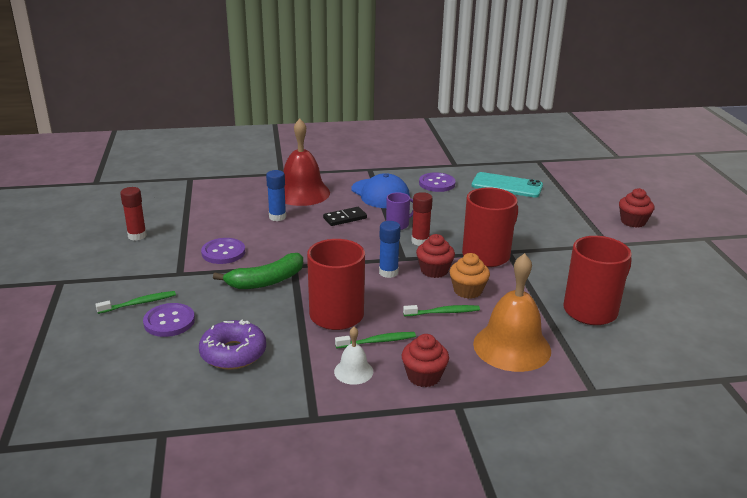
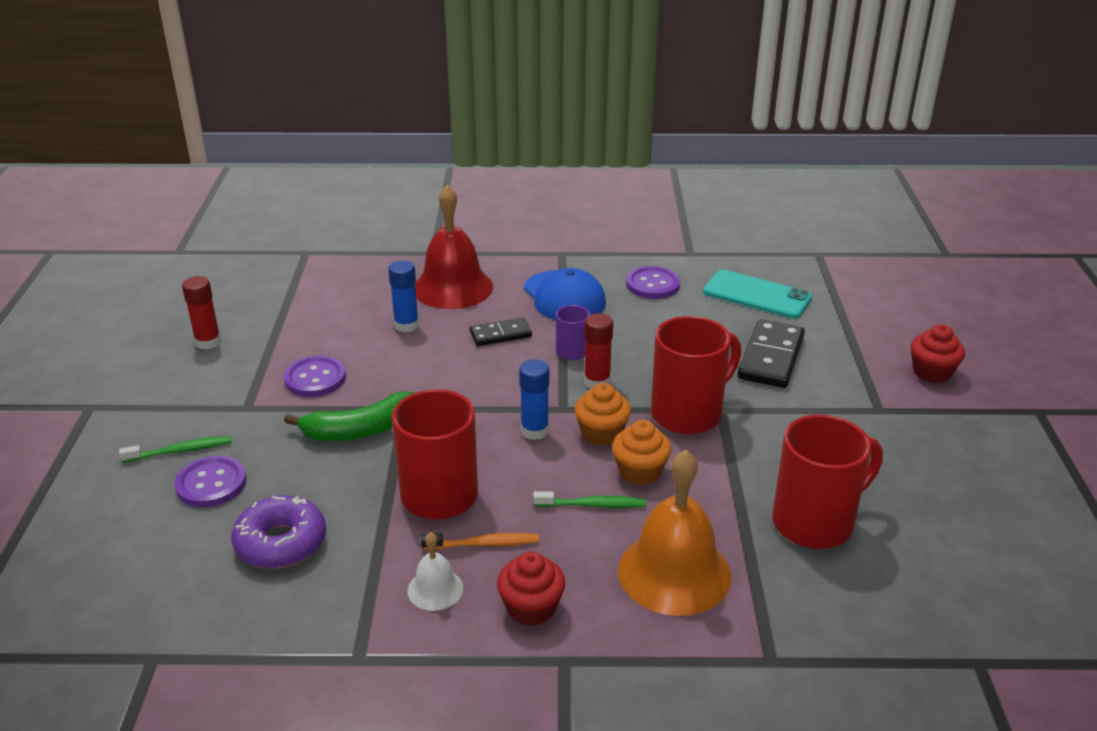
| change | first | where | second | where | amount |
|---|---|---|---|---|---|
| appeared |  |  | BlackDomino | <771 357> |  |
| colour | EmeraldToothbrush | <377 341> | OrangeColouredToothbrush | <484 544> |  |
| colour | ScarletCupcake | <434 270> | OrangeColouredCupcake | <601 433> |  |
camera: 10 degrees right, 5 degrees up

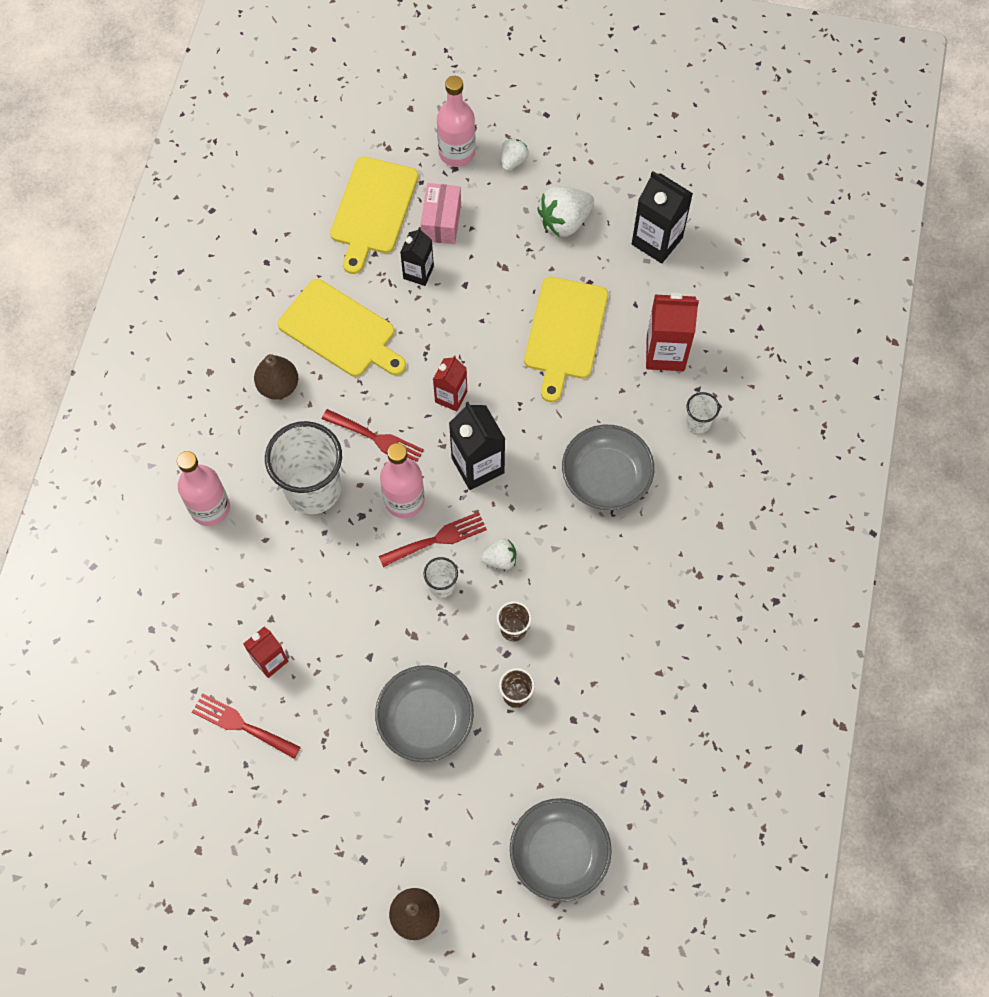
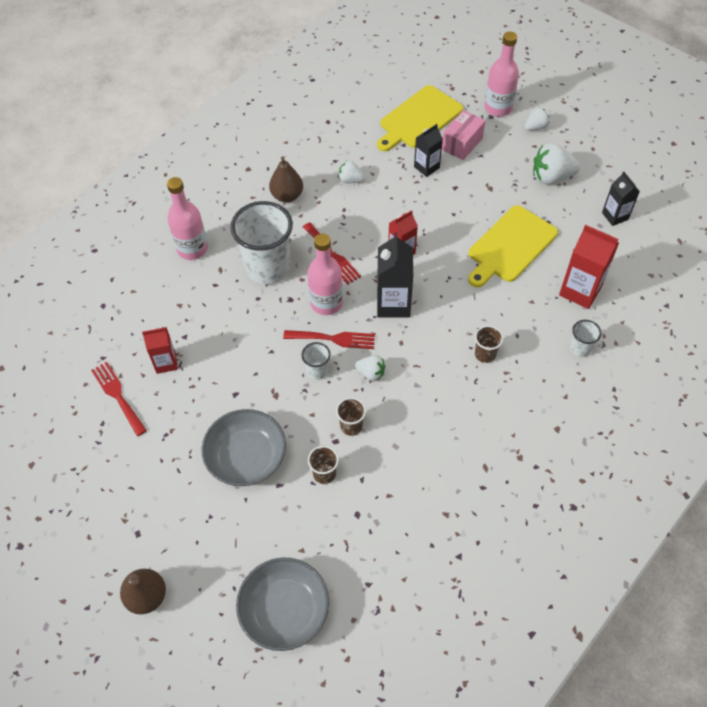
| change | first | where | second | where | amount |
|---|---|---|---|---|---|
| exchanged | GoldenCuttingBoard | <340 330> | WhiteBerry | <350 180> |  |
| exchanged | AshGreyBowl | <606 477> | RussetTumbler | <485 354> |  |
| size | BlackJuiceCarton | <657 241> |  | <615 216> | x0.63 |
camera: 30 degrees right, 10 degrees down

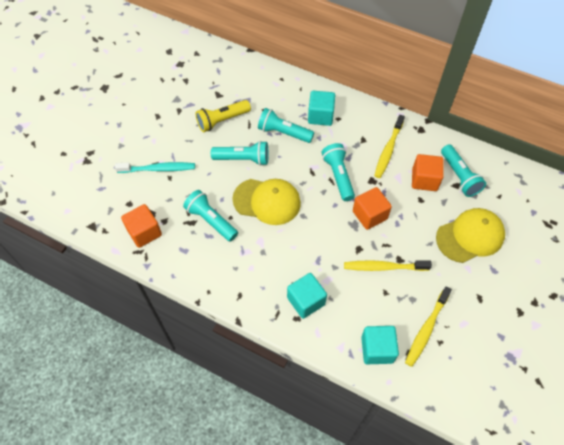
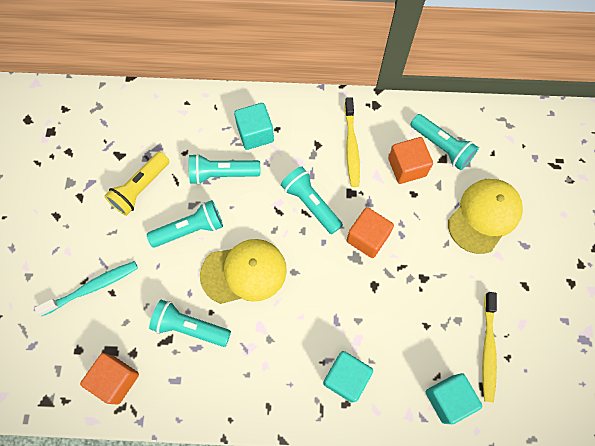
| change | first | where | second | where | amount |
|---|---|---|---|---|---|
| missing | GoldenToothbrush | <384 267> |  |  |  |
camera: 25 degrees left, 10 degrees up

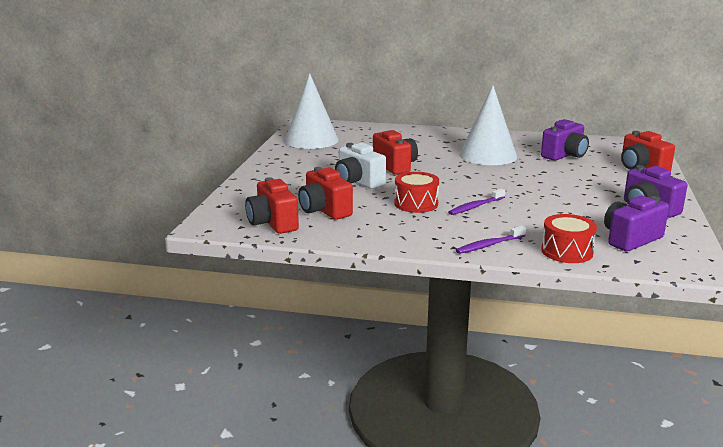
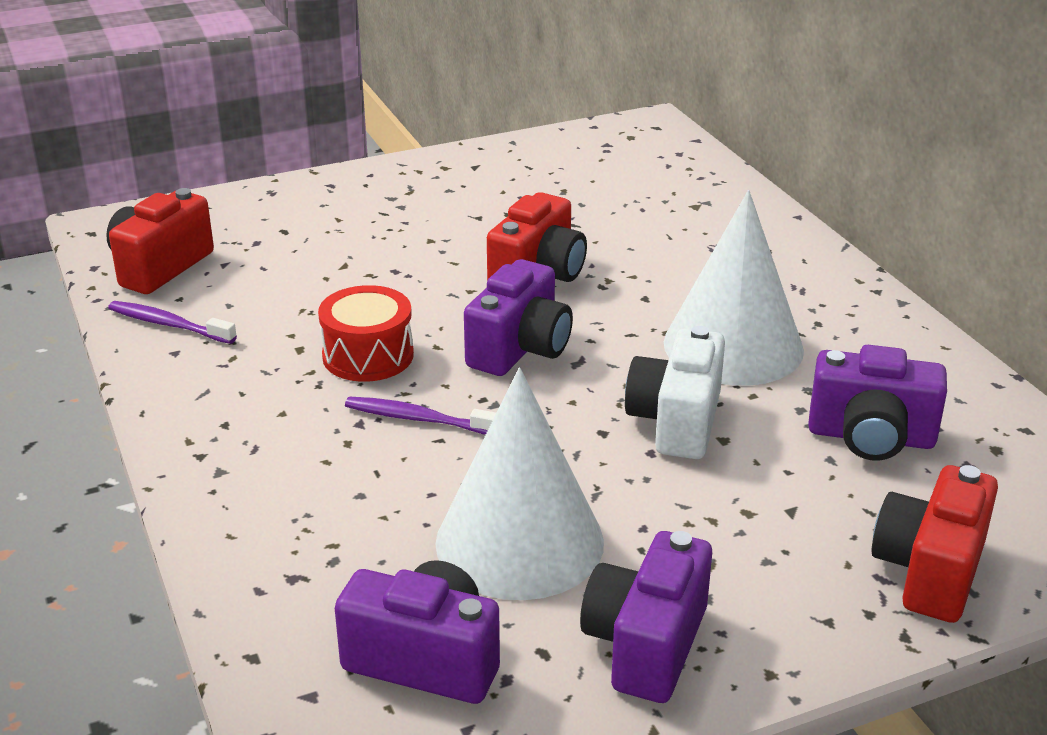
| change | first | where | second | where | amount |
|---|---|---|---|---|---|
| missing | ScarletPhotoCamera | <324 210> |  |  |  |
| missing | ScarletSnareDrum | <567 252> |  |  |  |
| appeared |  |  | PurplePhotoCamera | <520 349> |  |
| relocated | WhiteConeShape | <311 140> |  | <519 542> |  |
| relocated | WhitePhotoCamera | <358 182> |  | <676 422> |  |
| relocated | PurpleToothbrush | <489 245> |  | <169 325> |  |
camera: 55 degrees right, 10 degrees up

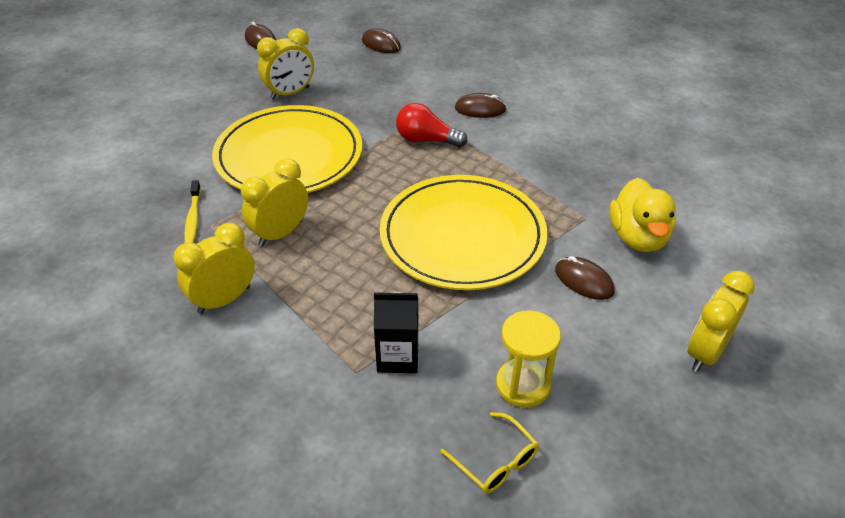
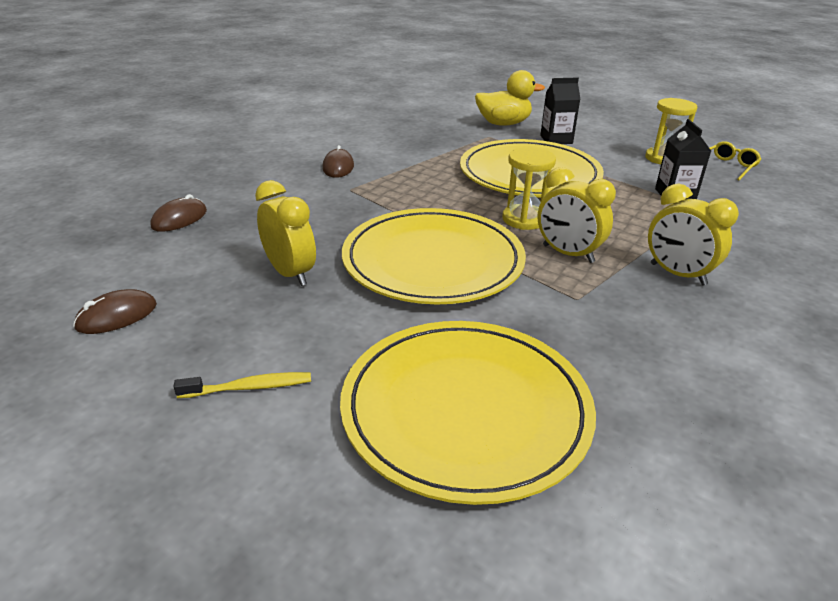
| change | first | where | second | where | amount |
|---|---|---|---|---|---|
| missing | ScarletBulb | <426 140> |  |  |  |
| missing | GoldenBedsideClock | <706 352> |  |  |  |
| appeared |  |  | GoldenDinnerPlate | <465 410> |  |
| appeared |  |  | GoldenSandglass | <524 219> |  |
| relocated | GoldenToothbrush | <193 218> |  | <249 387> |  |
| exchanged | RussetMouse | <584 281> | BlackJuiceCarton | <556 139> |  |
camera: 95 degrees left, 10 degrees down

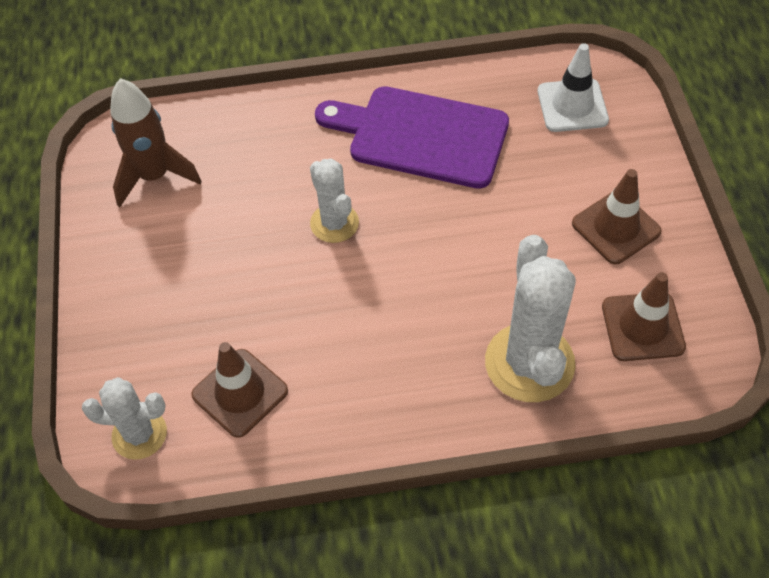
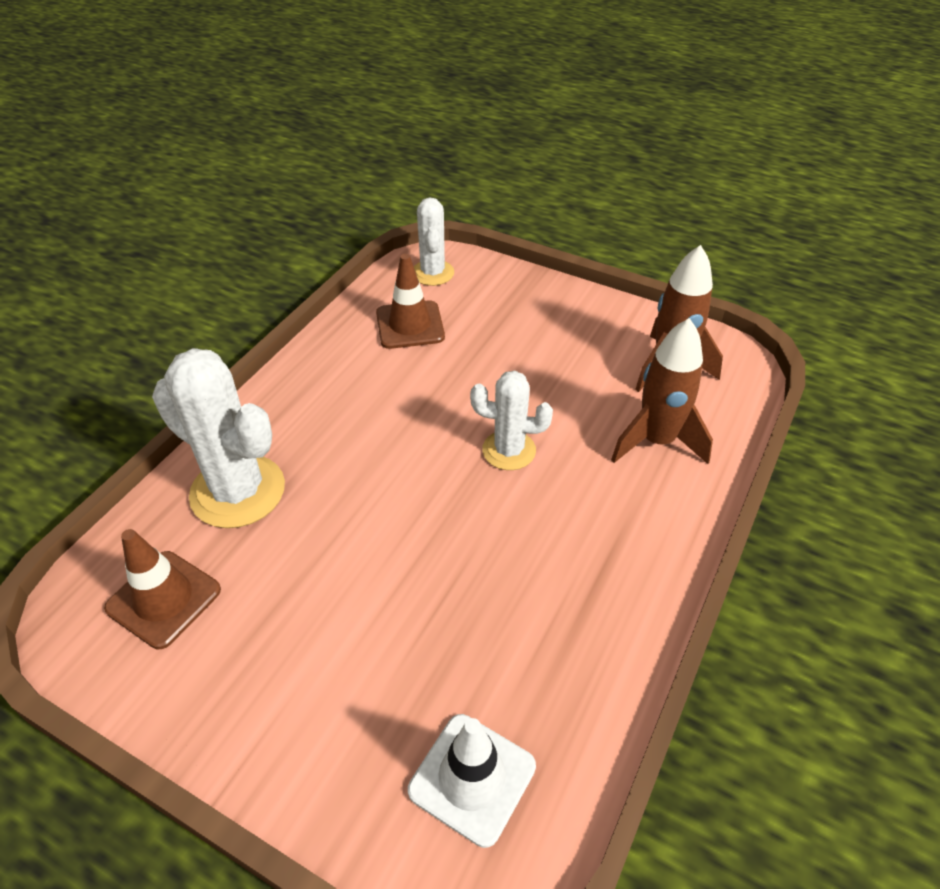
| change | first | where | second | where | amount |
|---|---|---|---|---|---|
| missing | PurpleCuttingBoard | <421 135> |  |  |  |
| missing | RussetSafetyCone | <616 227> |  |  |  |
| appeared |  |  | RussetRocket | <656 441> |  |
| spun | WhitePricklyPlant | <139 434> |  | <432 273> | 45 degrees counterclockwise |
camera: 125 degrees right, 10 degrees down

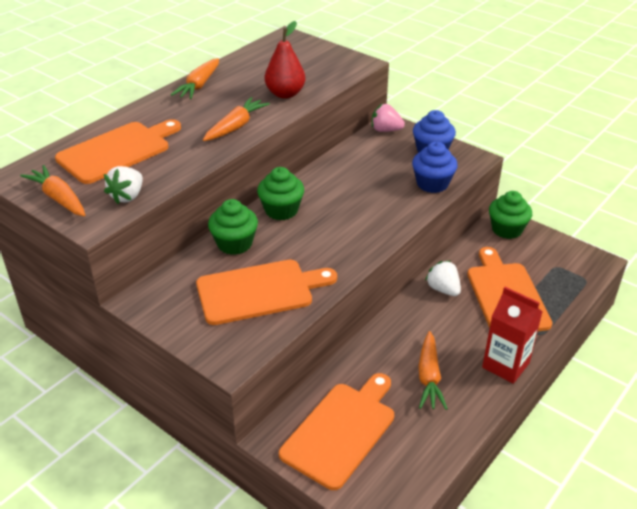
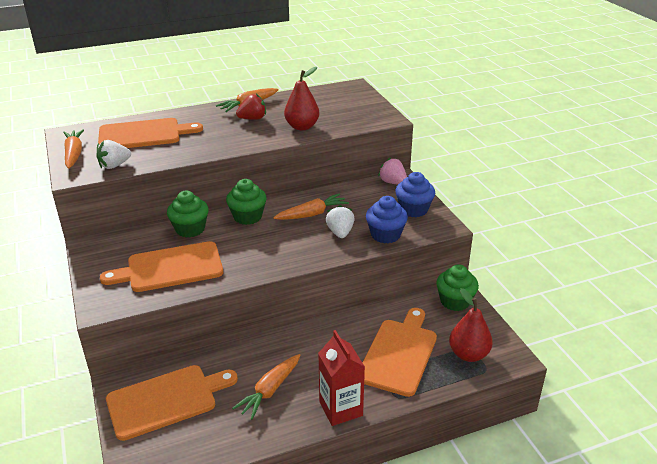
| change | first | where | second | where | amount |
|---|---|---|---|---|---|
| appeared |  |  | ScarletBerry | <252 119> |  |
| appeared |  |  | ScarletPear | <468 354> |  |
| relocated | OrangeColouredCarrot | <235 126> |  | <312 214> |  |
| relocated | WhiteBerry | <443 289> |  | <340 233> |  |
| spun | OrangeColouredCuttingBoard | <259 291> |  | <170 268> | 150 degrees clockwise |
camera: 30 degrees right, 5 degrees down

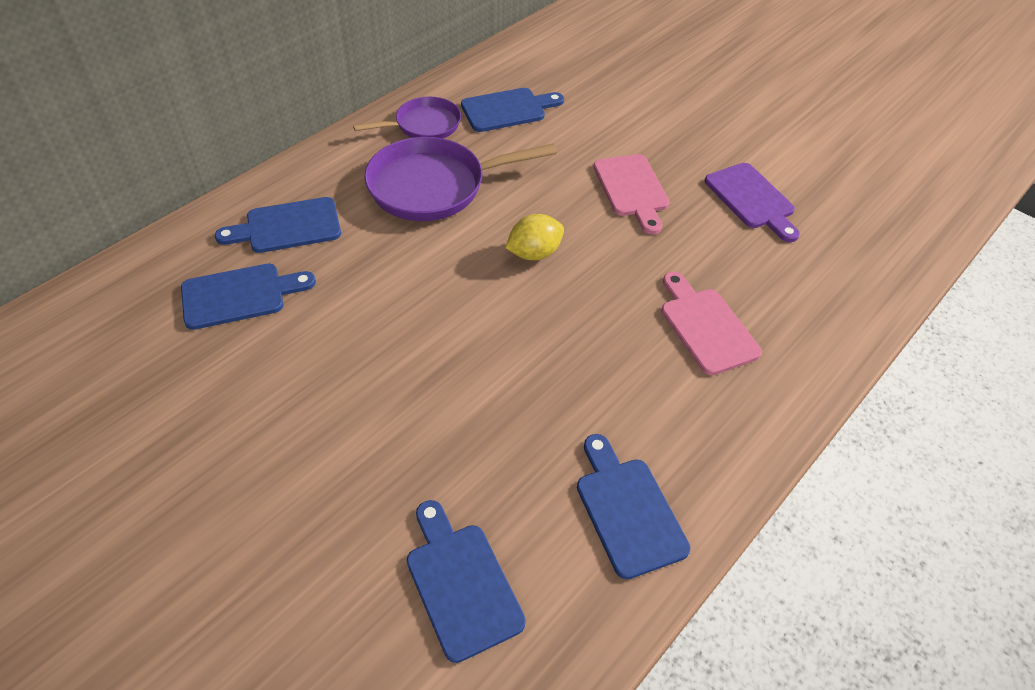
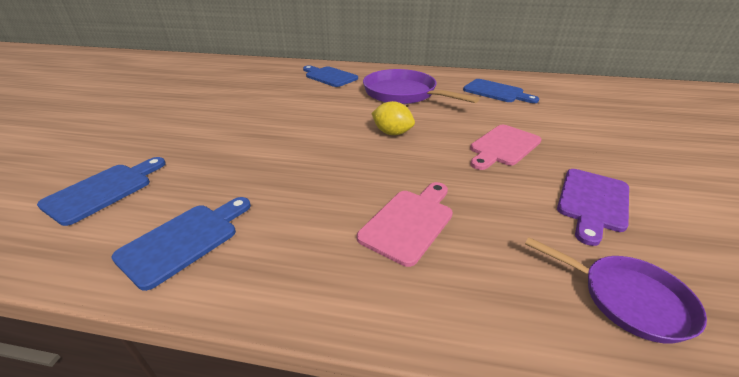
| change | first | where | second | where | amount |
|---|---|---|---|---|---|
| missing | RoyalBlueCuttingBoard | <239 295> |  |  |  |
| relocated | PurplePan | <423 125> |  | <627 298> |  |
camera: 60 degrees right, 15 degrees down

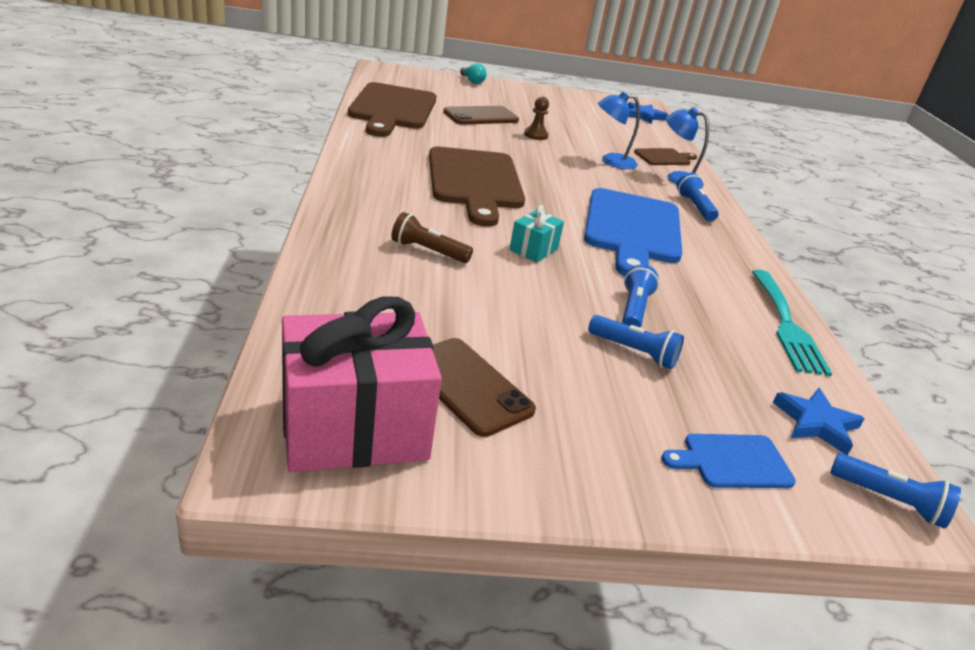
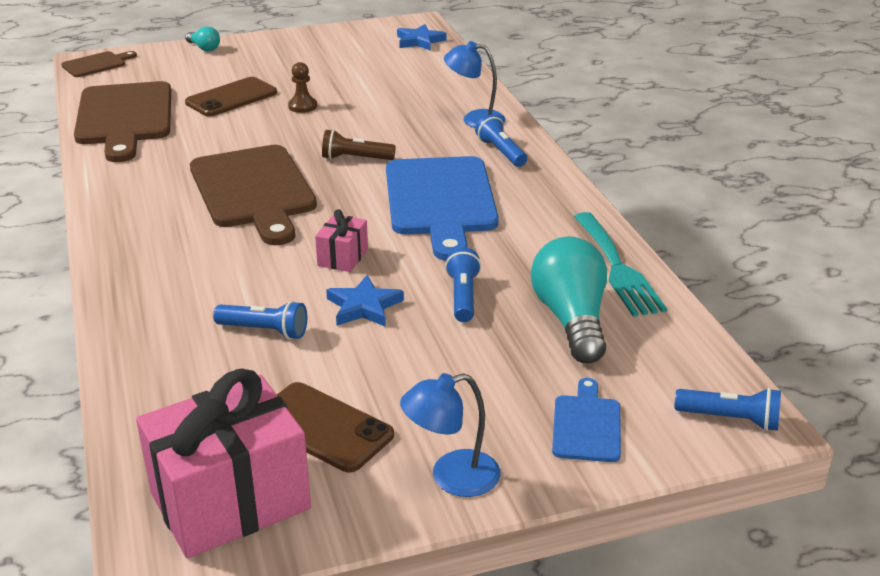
| change | first | where | second | where | amount |
|---|---|---|---|---|---|
| appeared |  |  | TealBulb | <571 319> |  |
| relocated | RussetFlashlight | <428 251> |  | <355 158> |  |
| relocated | RoyalBlueFlashlight | <634 352> |  | <264 331> |  |
| relocated | RoyalBlueDeskLamp | <611 161> |  | <451 477> |  |
| relocated | RussetCuttingBoard | <664 157> |  | <96 64> |  |
| relocated | RoyalBlueFivePointedStar | <816 423> |  | <364 307> |  |
| colour | TealWrappedGift | <533 249> | RosePinkWrappedGift | <343 257> |  |
| spun | RoyalBlueCuttingBoard | <732 461> |  | <586 425> | 120 degrees clockwise |
camera: 10 degrees left, 0 degrees up

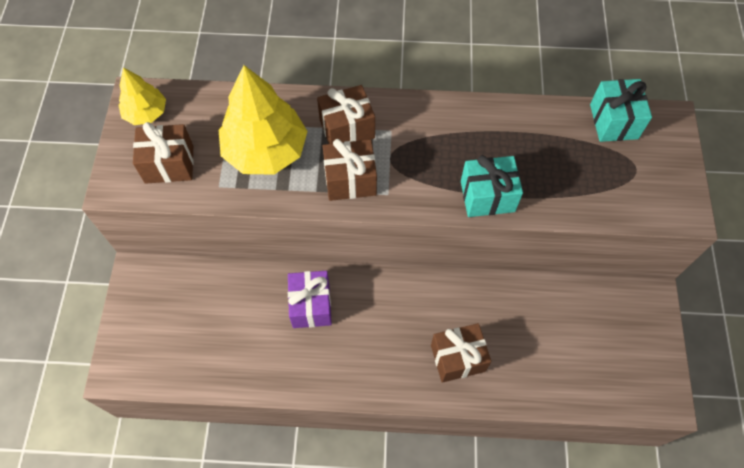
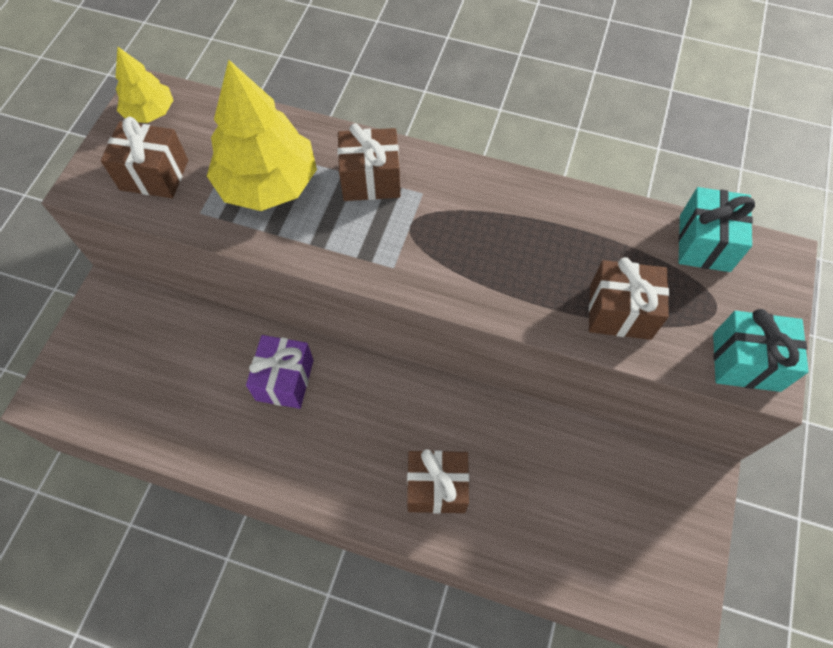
| change | first | where | second | where | amount |
|---|---|---|---|---|---|
| relocated | RussetWrappedGift | <350 180> |  | <620 312> |  |
| relocated | TealWrappedGift | <487 196> |  | <746 362> |  |
camera: 15 degrees right, 0 degrees up

